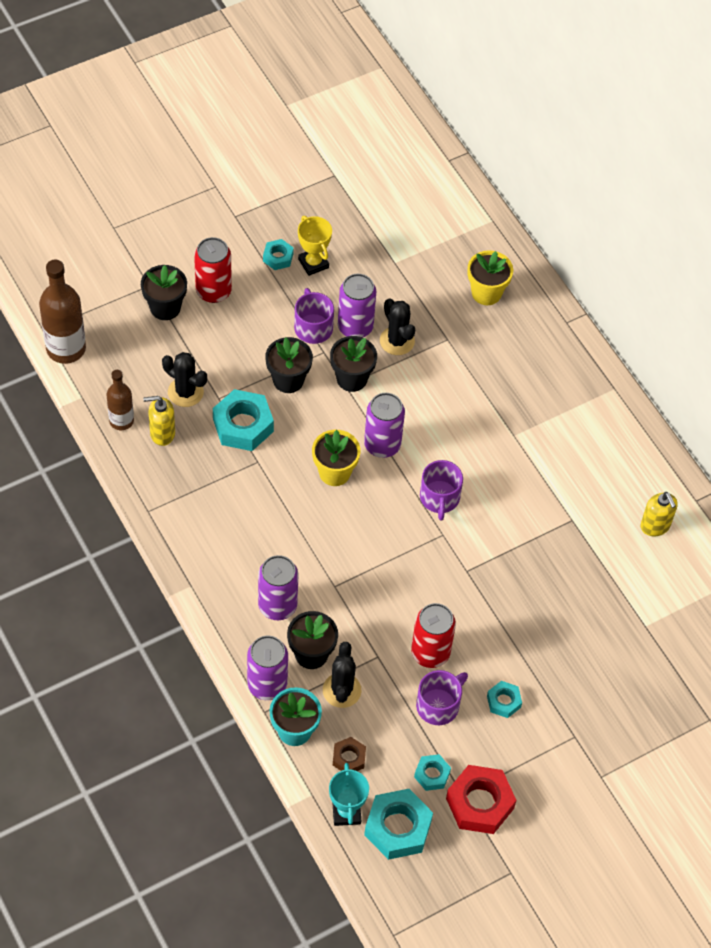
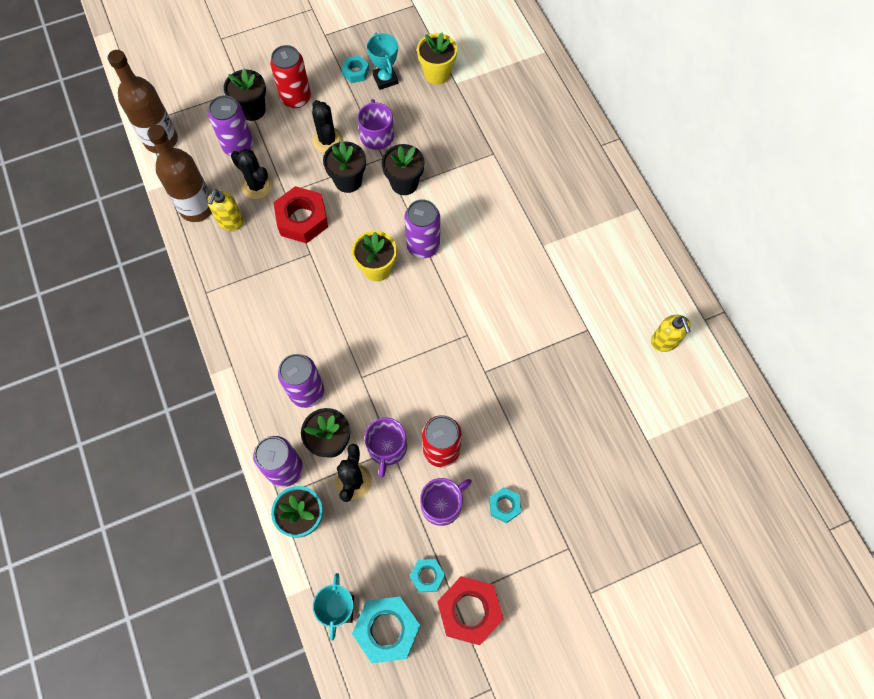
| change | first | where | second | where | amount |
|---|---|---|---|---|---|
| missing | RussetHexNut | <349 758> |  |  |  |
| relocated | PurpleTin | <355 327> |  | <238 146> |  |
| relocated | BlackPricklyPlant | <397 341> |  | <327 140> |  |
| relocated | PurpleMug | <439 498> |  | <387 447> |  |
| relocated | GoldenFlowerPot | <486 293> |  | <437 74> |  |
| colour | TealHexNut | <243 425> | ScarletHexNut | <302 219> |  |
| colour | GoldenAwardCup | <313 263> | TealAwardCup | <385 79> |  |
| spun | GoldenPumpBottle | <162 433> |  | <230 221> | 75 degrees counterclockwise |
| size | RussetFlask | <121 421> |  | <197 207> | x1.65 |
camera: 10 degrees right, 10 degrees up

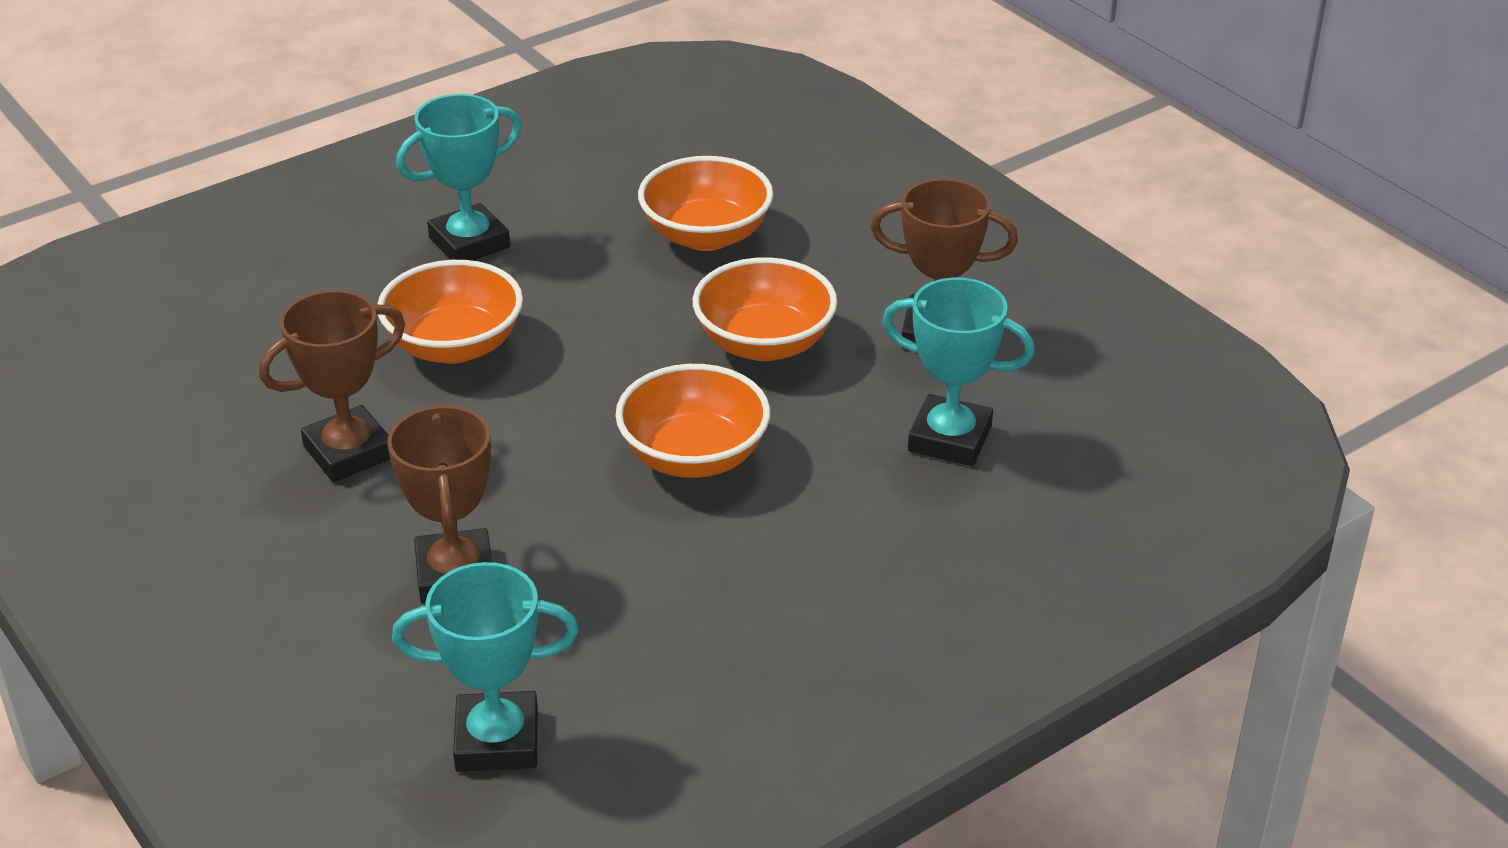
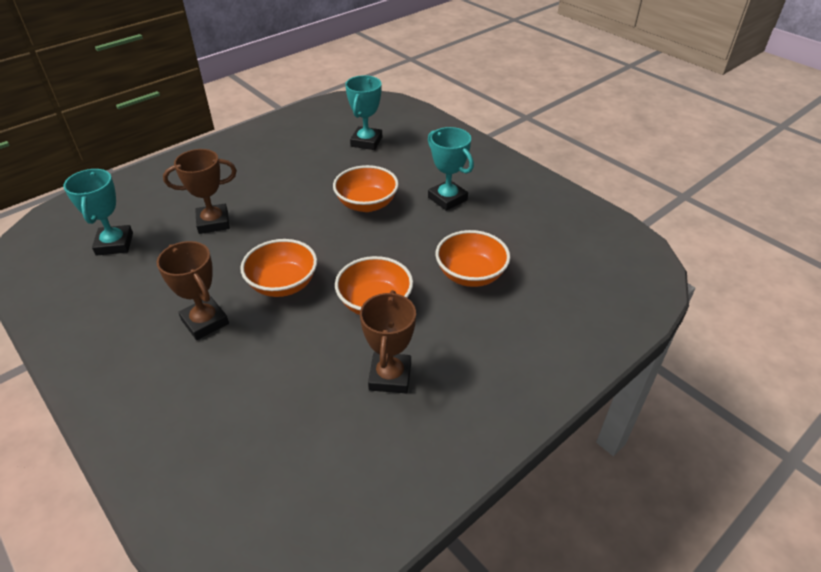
| change | first | where | second | where | amount |
|---|---|---|---|---|---|
| relocated | RussetAwardCup | <349 452> |  | <205 322> |  |
| relocated | TealAwardCup | <950 439> |  | <366 142> |  |
camera: 85 degrees right, 5 degrees up

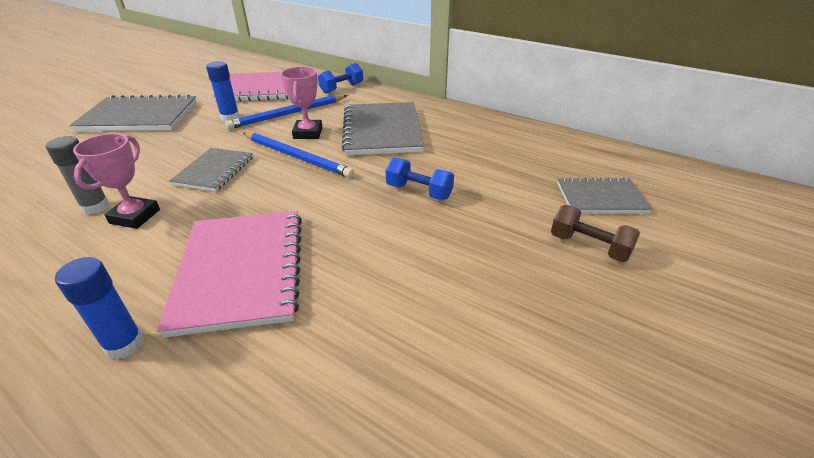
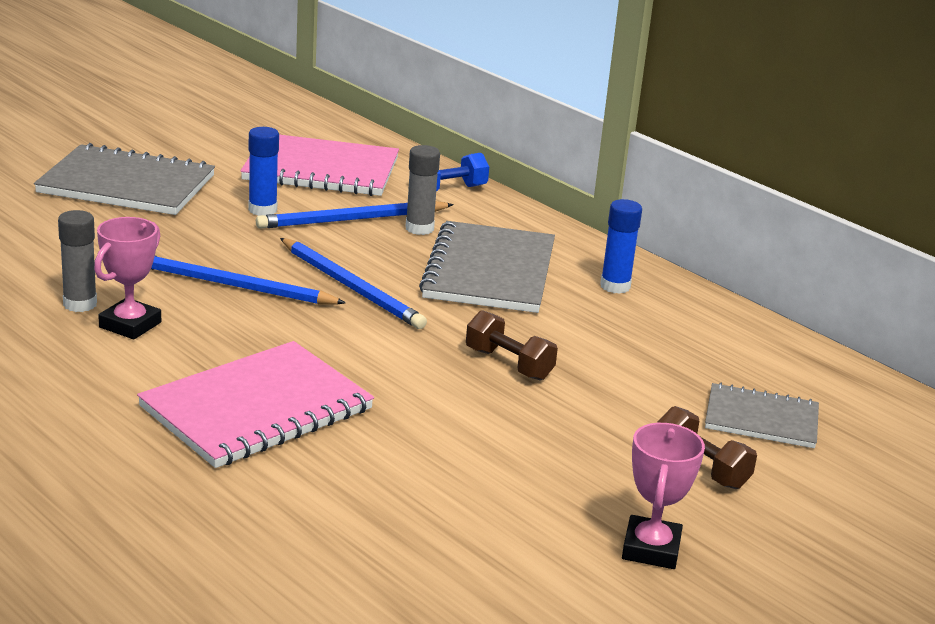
| change | first | where | second | where | amount |
|---|---|---|---|---|---|
| appeared |  |  | AshGreyGlue | <419 228> |  |
| relocated | RoyalBlueGlue | <124 344> |  | <615 286> |  |
| relocated | RosePinkAwardCup | <308 133> |  | <651 549> |  |
| exchanged | AshGreyNotebook | <214 171> | RoyalBlueLeadPencil | <233 286> |  |
| colour | RoyalBlueFreeWeight | <419 191> | RussetFreeWeight | <509 364> |  |
| spun | RosePinkNotebook | <240 271> |  | <256 408> | 45 degrees clockwise |
camera: 10 degrees right, 10 degrees down

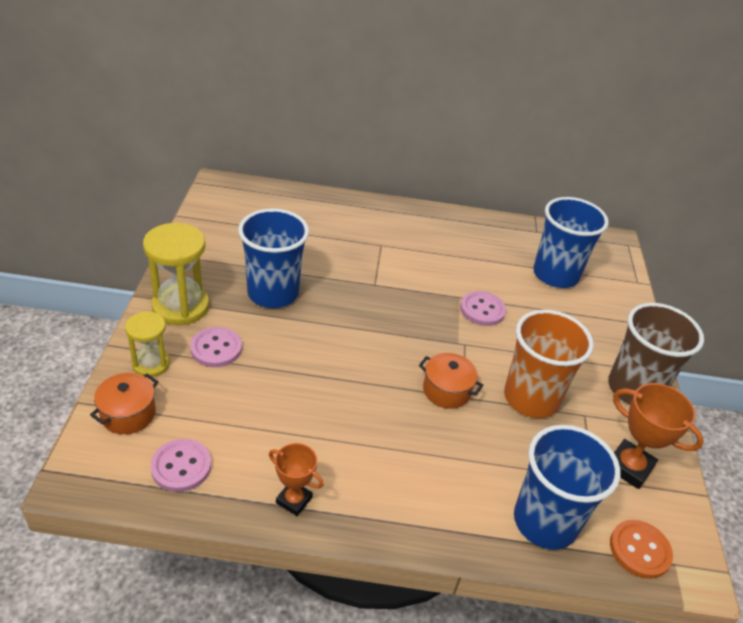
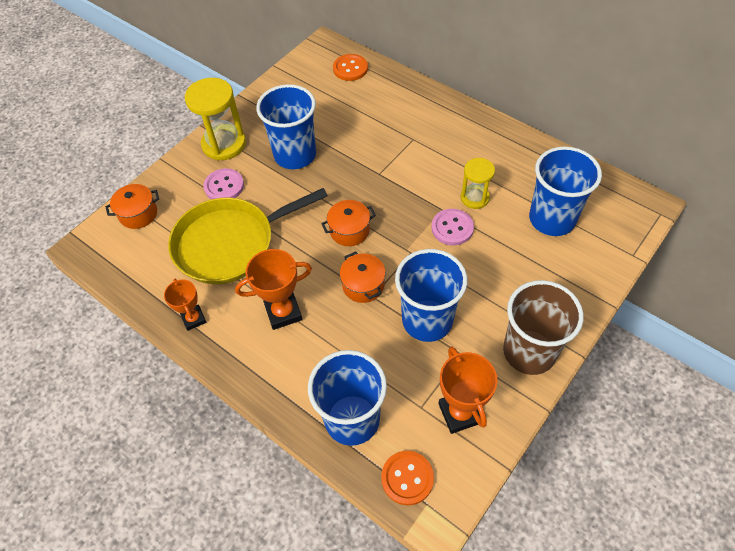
| change | first | where | second | where | amount |
|---|---|---|---|---|---|
| missing | RosePinkButton | <181 466> |  |  |  |
| appeared |  |  | GoldenPan | <229 244> |  |
| appeared |  |  | OrangeColouredAwardCup | <283 312> |  |
| appeared |  |  | OrangeColouredCookingPot | <349 230> |  |
| appeared |  |  | OrangeColouredButton | <350 69> |  |
| relocated | GoldenSandglass | <151 364> |  | <474 198> |  |
| colour | OrangeColouredTumbler | <531 398> | RoyalBlueTumbler | <427 320> |  |
camera: 40 degrees right, 15 degrees up

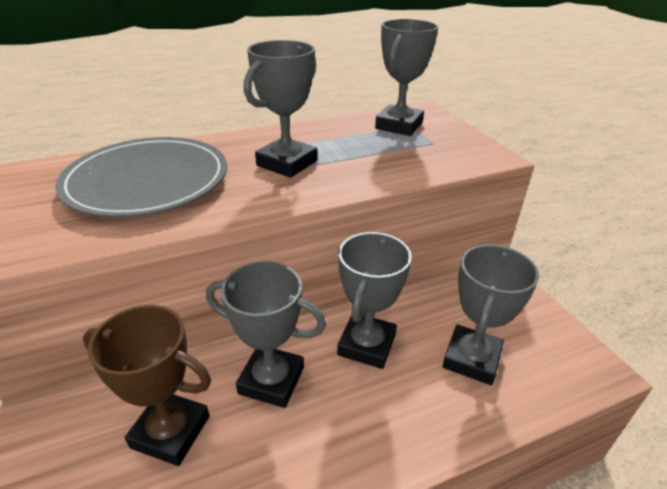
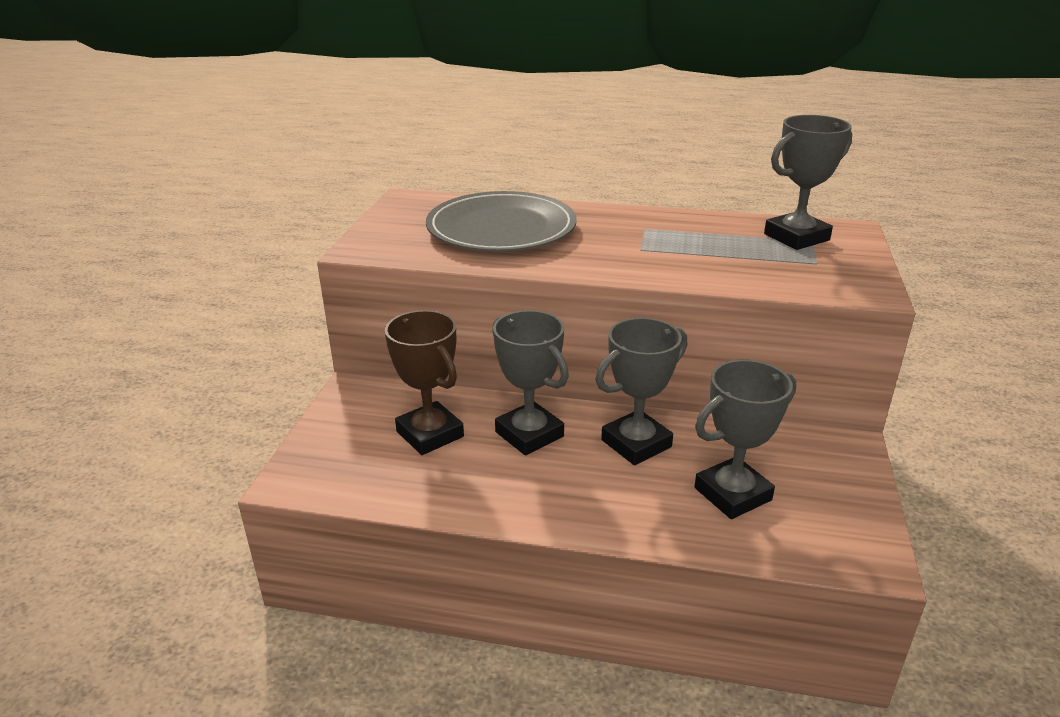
| change | first | where | second | where | amount |
|---|---|---|---|---|---|
| missing | AshGreyAwardCup | <287 163> |  |  |  |
camera: 35 degrees right, 5 degrees down

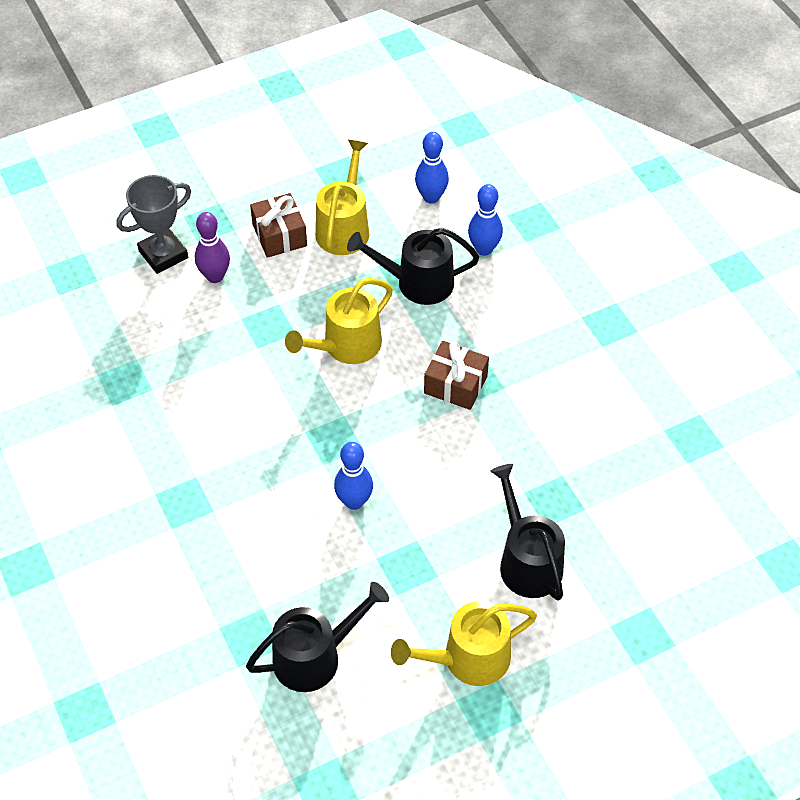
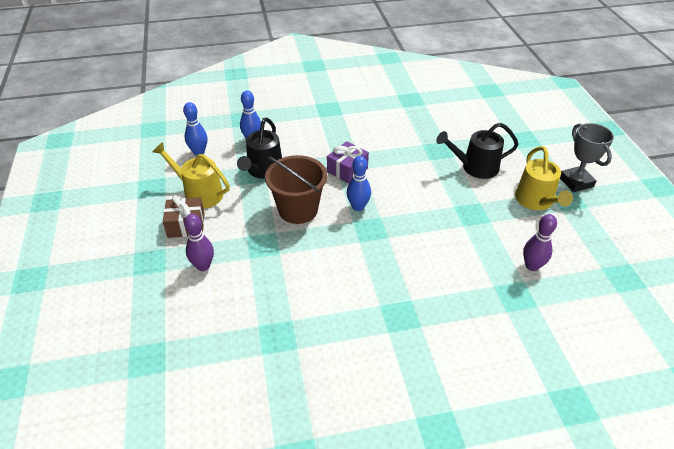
| change | first | where | second | where | amount |
|---|---|---|---|---|---|
| relocated | AshGreyAwardCup | <163 254> |  | <576 182> |  |
| relocated | RoyalBlueTenpin | <354 501> |  | <358 207> |  |
| exchanged | BlackWateringCan | <314 657> | PurpleTenpin | <532 266> |  |
| exchanged | GoldenWateringCan | <346 346> | RussetBucket | <298 210> |  |
| colour | RussetWrappedGift | <455 384> | PurpleWrappedGift | <347 170> |  |
camera: 75 degrees left, 10 degrees down

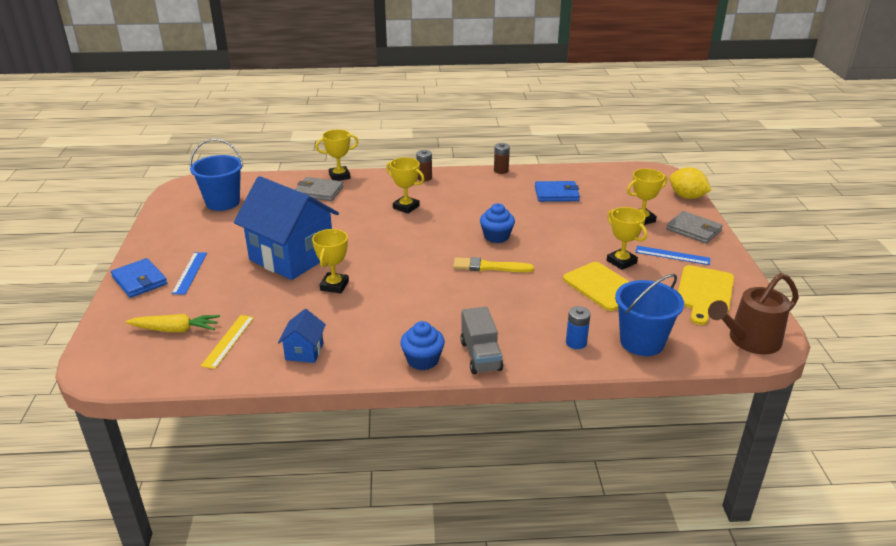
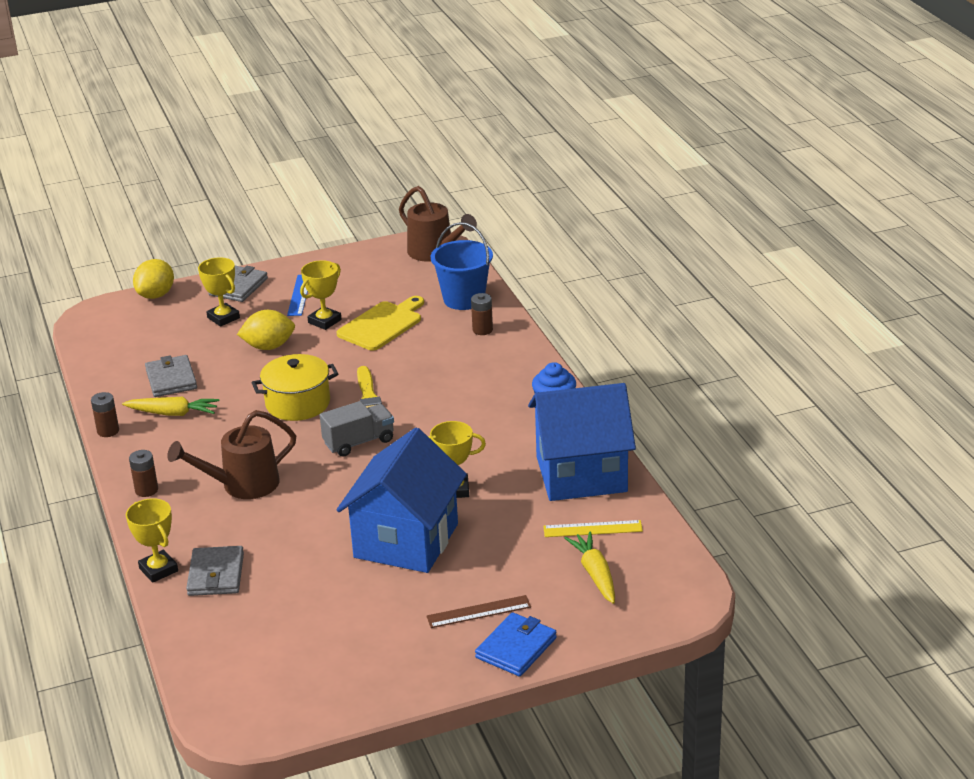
| change | first | where | second | where | amount |
|---|---|---|---|---|---|
| missing | RoyalBlueBucket | <223 202> |  |  |  |
| missing | GoldenCuttingBoard | <704 292> |  |  |  |
| appeared |  |  | GoldenCarrot | <172 413> |  |
| appeared |  |  | GoldenCitrusFruit | <269 346> |  |
| relocated | AshGreyLorry | <481 356> |  | <359 442> |  |
| exchanged | GoldenAwardCup | <406 207> | RussetWateringCan | <242 485> |  |
| exchanged | RoyalBlueCupcake | <496 236> | GoldenCookingPot | <298 403> |  |
| colour | RoyalBlueMeasuringStick | <190 273> | RussetMeasuringStick | <478 611> |  |
| colour | RoyalBlueCardWallet | <556 194> | AshGreyCardWallet | <171 379> |  |
| colour | RoyalBlueAaBattery | <576 343> | RussetAaBattery | <482 330> |  |
| size | RoyalBlueToyHouse | <304 351> |  | <581 474> | x2.31 |
camera: 105 degrees left, 0 degrees up

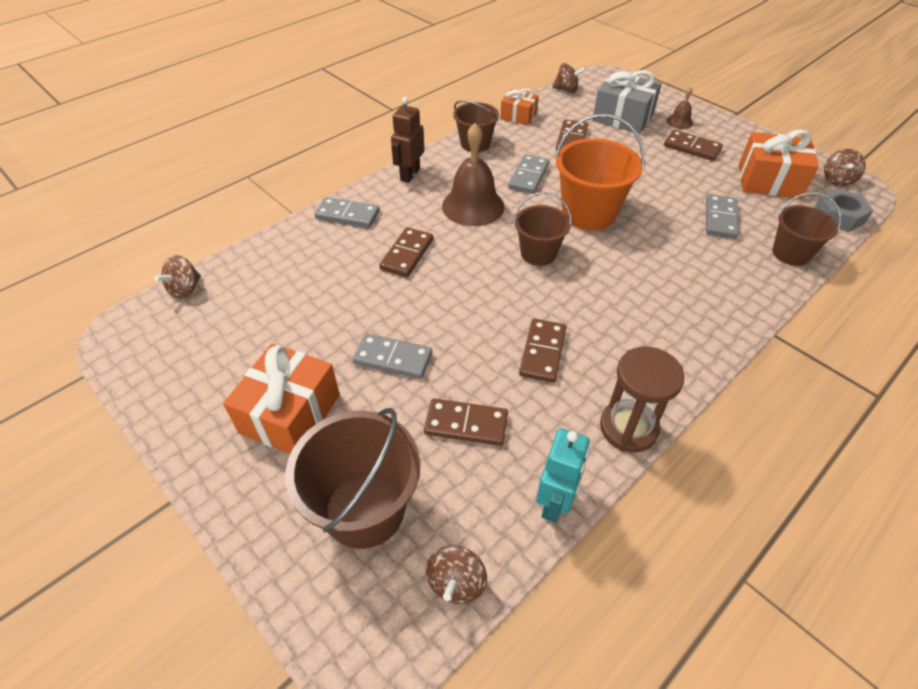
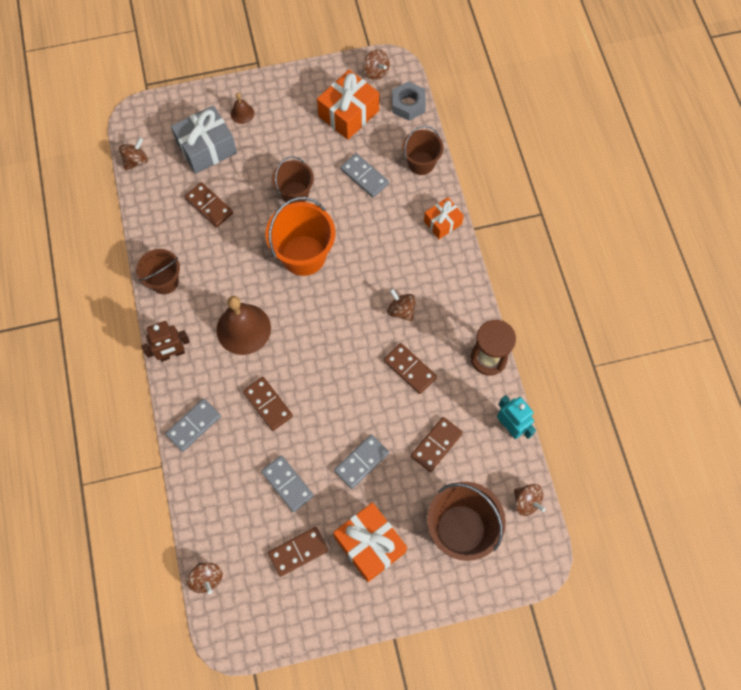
| change | first | where | second | where | amount |
|---|---|---|---|---|---|
| appeared |  |  | RussetWhirligig | <401 310> |  |
| relocated | OrangeColouredWrappedGift | <518 116> |  | <442 222> |  |
| relocated | AshGreyDomino | <528 176> |  | <287 484> |  |
| relocated | RussetBucket | <538 253> |  | <295 193> |  |
| relocated | RussetDomino | <692 148> |  | <298 552> |  |
| spun | RussetRobotFigure | <409 174> |  | <172 354> | 75 degrees counterclockwise |
camera: 60 degrees left, 20 degrees up

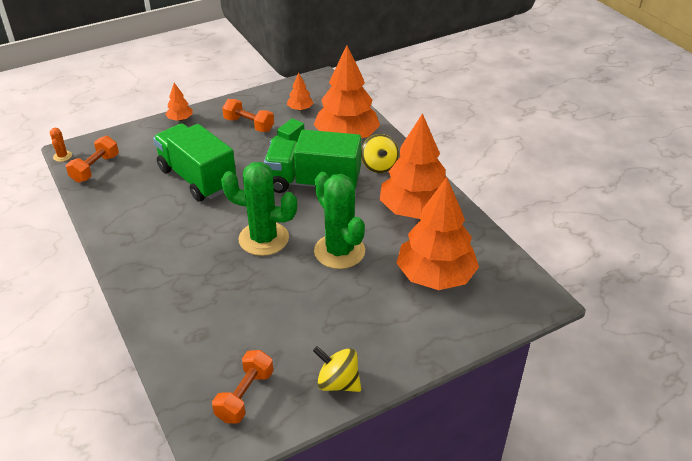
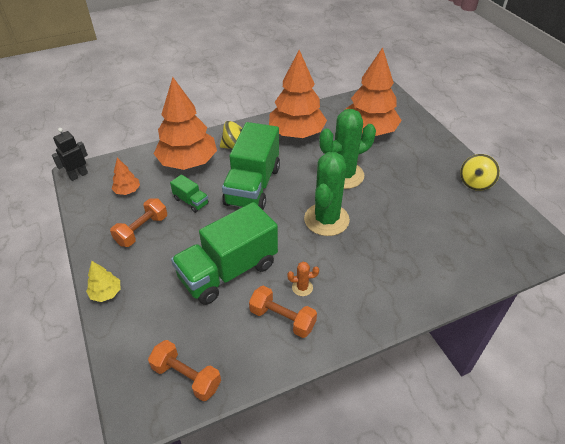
| change | first | where | second | where | amount |
|---|---|---|---|---|---|
| appeared |  |  | BlackRobotFigure | <78 175> |  |
| relocated | OrangeColouredPricklyPlant | <62 156> |  | <302 287> |  |
| relocated | OrangeColouredFreeWeight | <245 396> |  | <282 319> |  |
| colour | OrangeColouredFirTree | <180 119> | GoldenFirTree | <106 293> |  |
camera: 85 degrees left, 5 degrees up

